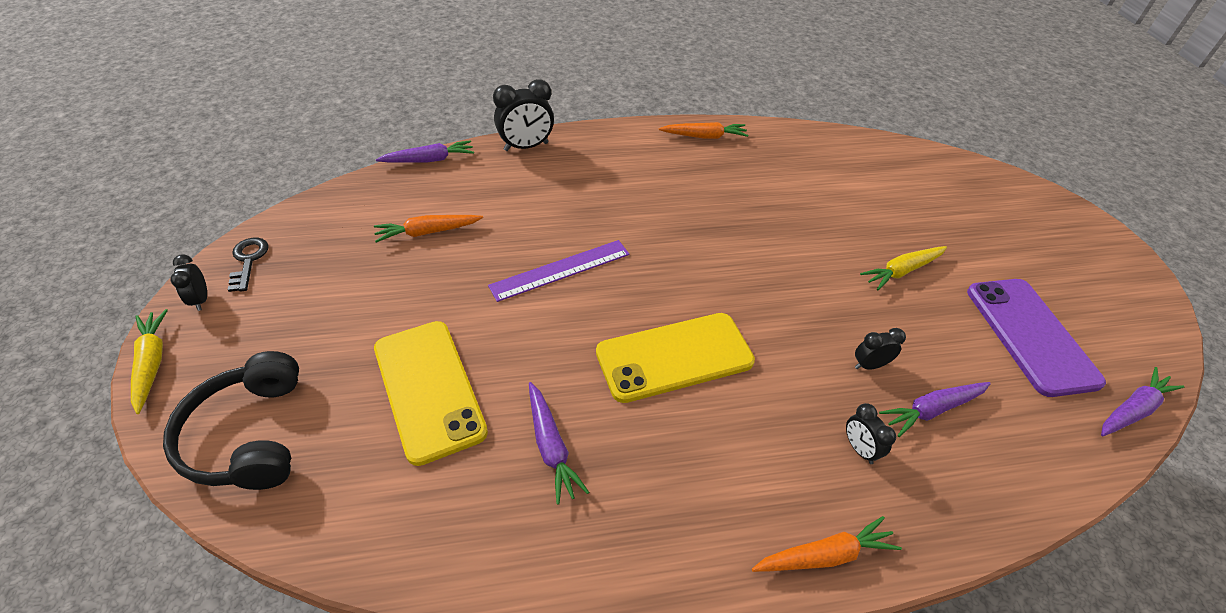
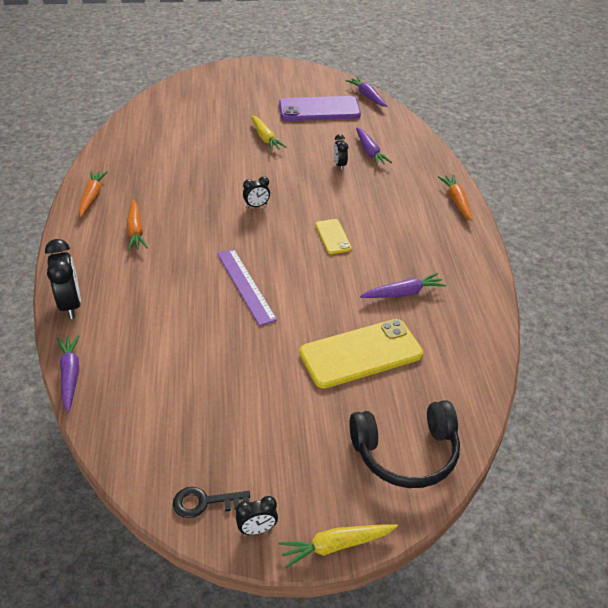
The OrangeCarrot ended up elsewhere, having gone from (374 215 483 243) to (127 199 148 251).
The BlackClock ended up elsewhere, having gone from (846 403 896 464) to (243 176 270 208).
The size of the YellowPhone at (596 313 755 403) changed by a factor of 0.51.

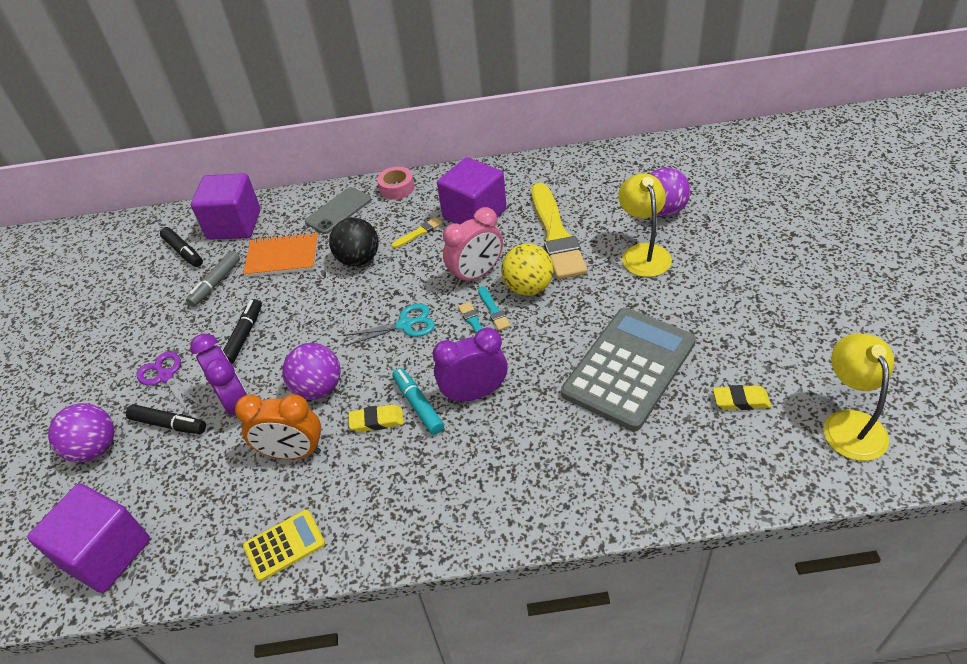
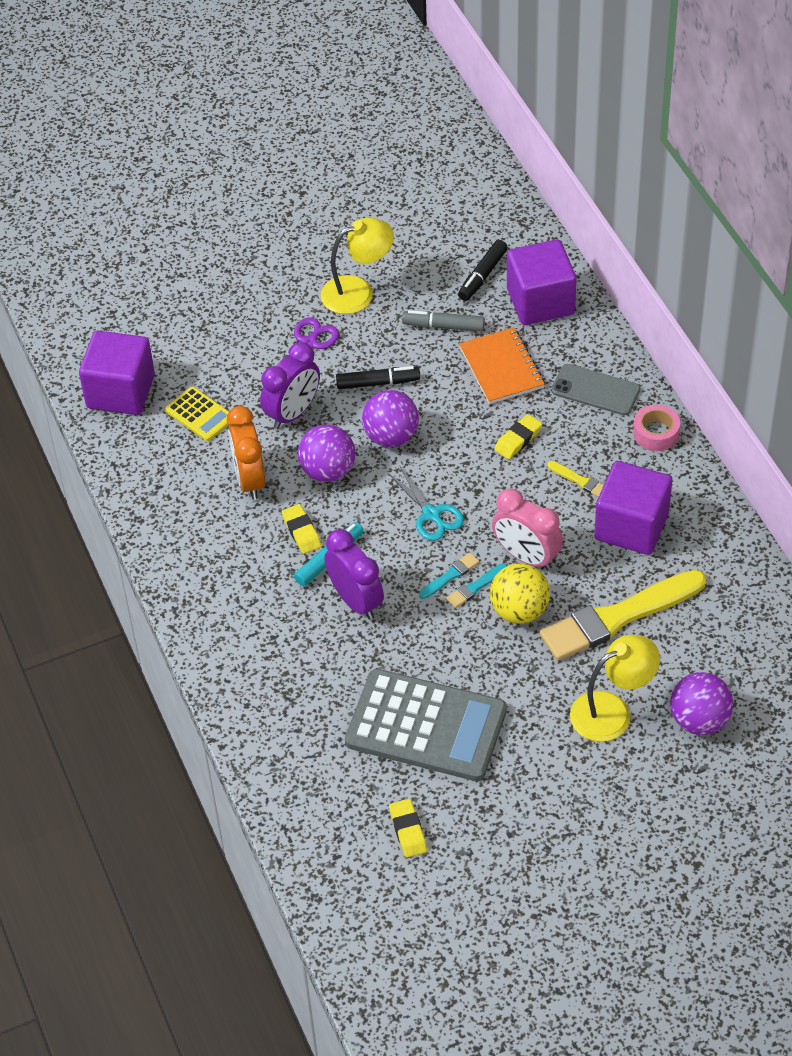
The YellowCalculator ended up elsewhere, having gone from (243 509 325 581) to (165 387 229 441).
The YellowLamp ended up elsewhere, having gone from (823 333 894 461) to (321 218 394 314).
The PurpleBall ended up elsewhere, having gone from (48 403 114 463) to (362 390 419 447).
Where the BlackBall stood at (329 217 379 267), the YellowEraser came to stand at (494 414 542 459).
The second view lost the BlackMarker at (126 404 206 434).

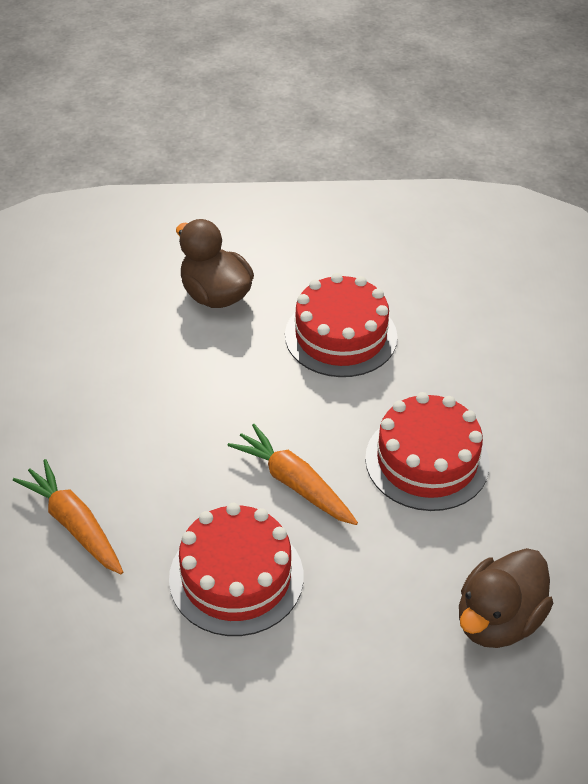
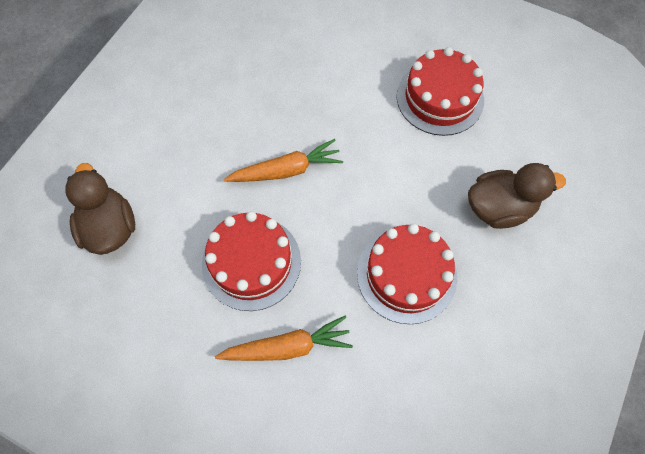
The OrangeCarrot ended up elsewhere, having gone from (13 459 123 574) to (215 316 353 361).
The RedCake ended up elsewhere, having gone from (169 503 304 636) to (397 47 484 136).

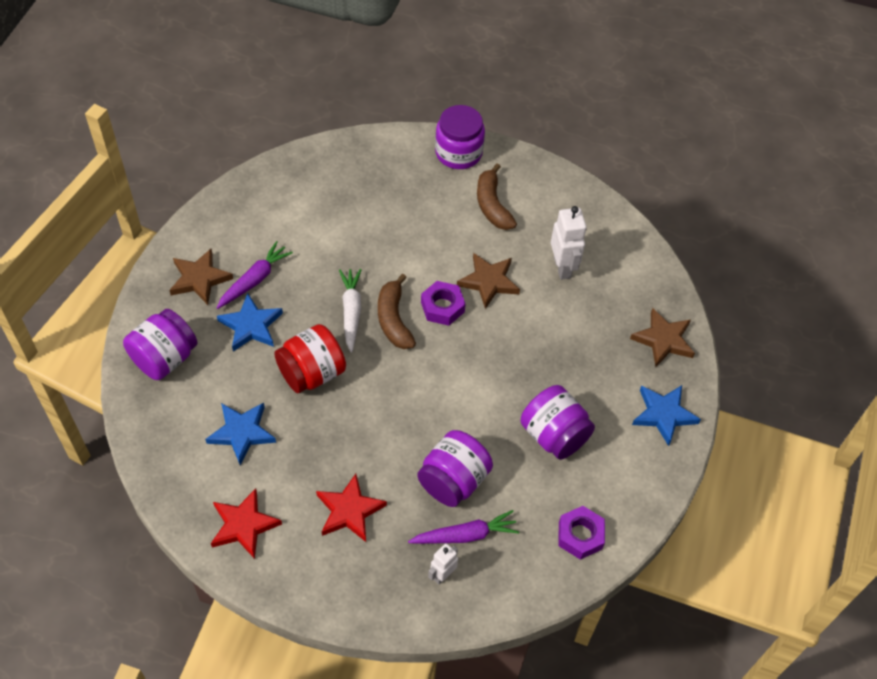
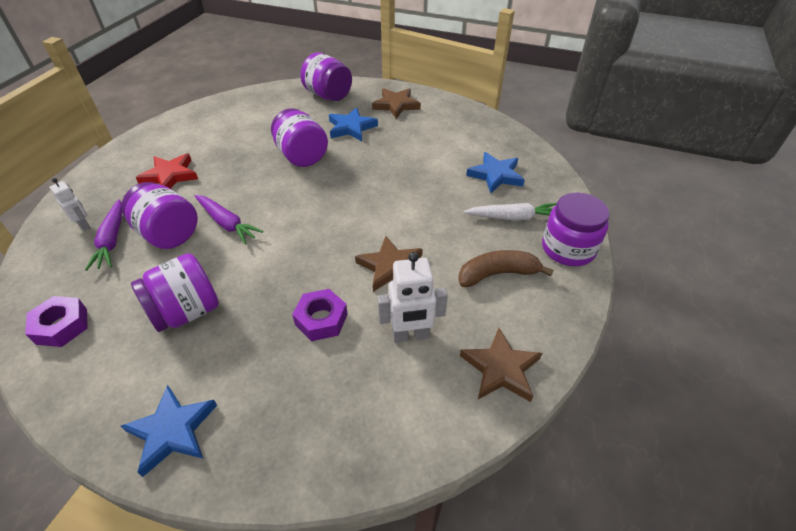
The PurpleCarrot ended up elsewhere, having gone from (216 241 293 309) to (195 195 263 244).
What was the RedJar at (274 324 346 393) turned into the PurpleJar at (271 108 328 167).
The PurpleNut ended up elsewhere, having gone from (421 281 465 326) to (292 289 348 341).
The BrownStar ended up elsewhere, having gone from (630 308 695 367) to (460 328 542 402).
The WhiteCarrot ended up elsewhere, having gone from (339 269 362 353) to (464 203 557 221).
The BlueStar ended up elsewhere, having gone from (205 403 276 465) to (466 152 525 194).
The second view lost the RedStar at (211 488 282 559).
The second view lost the BrownBanana at (378 274 416 349).

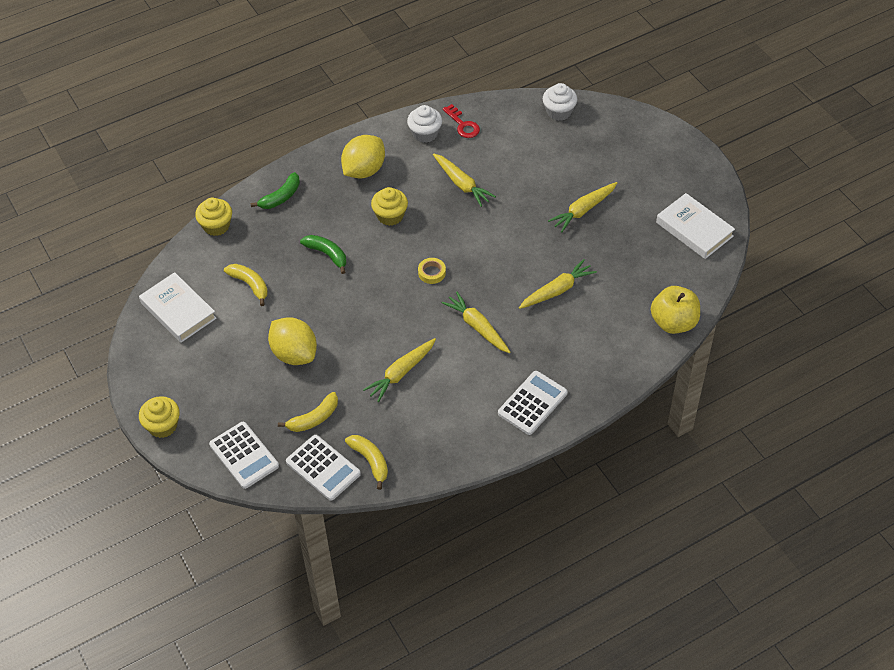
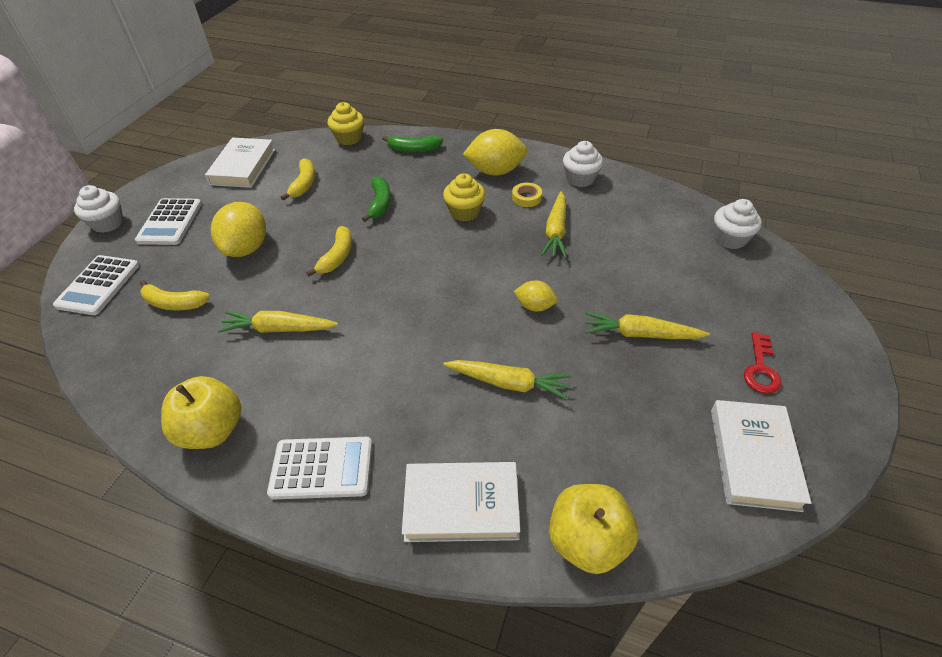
What was the YellowCupcake at (139 396 180 438) turned into the WhiteCupcake at (74 185 124 233).
The WhiteCalculator ended up elsewhere, having gone from (286 435 361 501) to (135 198 202 245).
The second view gained the YellowApple at (161 376 241 449).
The YellowBanana ended up elsewhere, having gone from (345 435 388 490) to (306 226 352 277).
The second view gained the WhiteBook at (402 462 520 542).
The YellowTape ended up elsewhere, having gone from (418 258 446 284) to (512 183 542 207).
The second view gained the YellowLemon at (514 280 557 312).
The RedKey ended up elsewhere, having gone from (443 104 480 138) to (744 332 781 393).
The second view lost the YellowCarrot at (441 292 511 353).

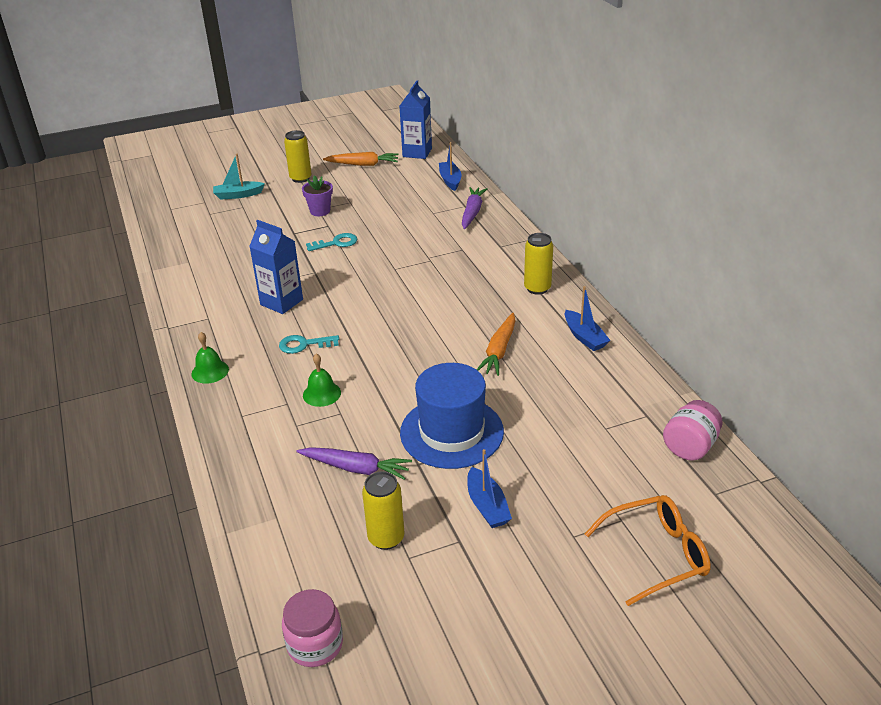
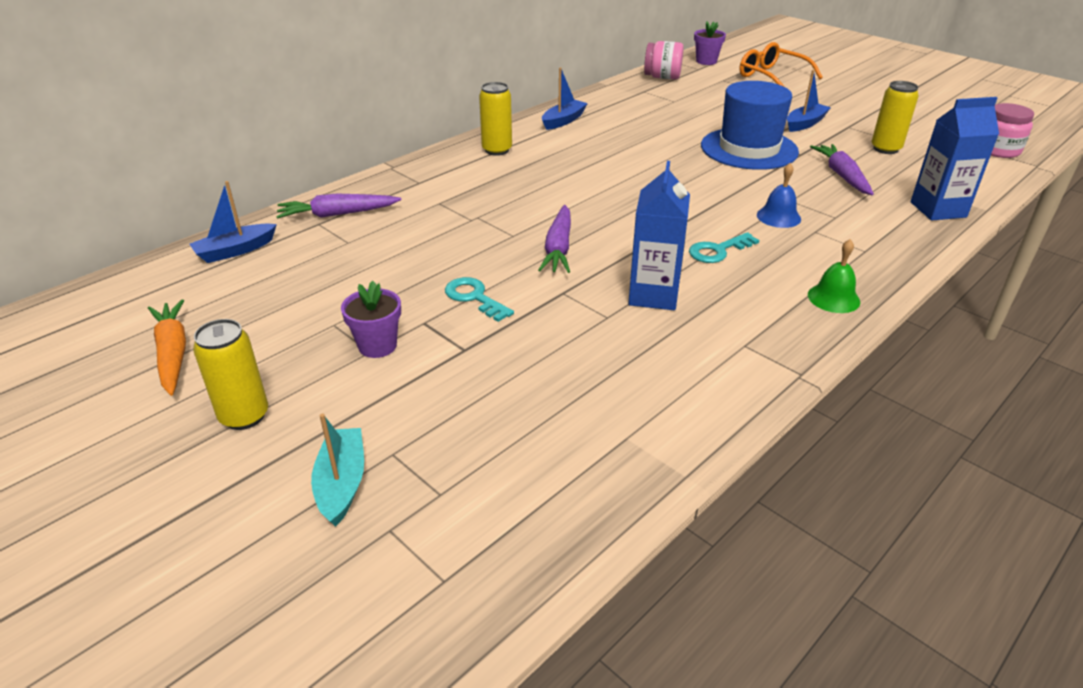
The TurquoiseBoat at (213 154 265 200) ended up facing another way, 150 degrees counterclockwise from before.
The second view gained the PurpleCarrot at (538 205 571 273).
The TurquoiseKey at (279 335 339 354) ended up facing another way, 90 degrees clockwise from before.
The second view gained the PurpleFlowerPot at (694 22 726 65).
What was the GreenBell at (303 354 341 407) turned into the BlueBell at (757 163 801 228).
The BlueCarton ended up elsewhere, having gone from (399 80 432 159) to (911 97 999 220).
The second view lost the OrangeCarrot at (476 313 516 376).

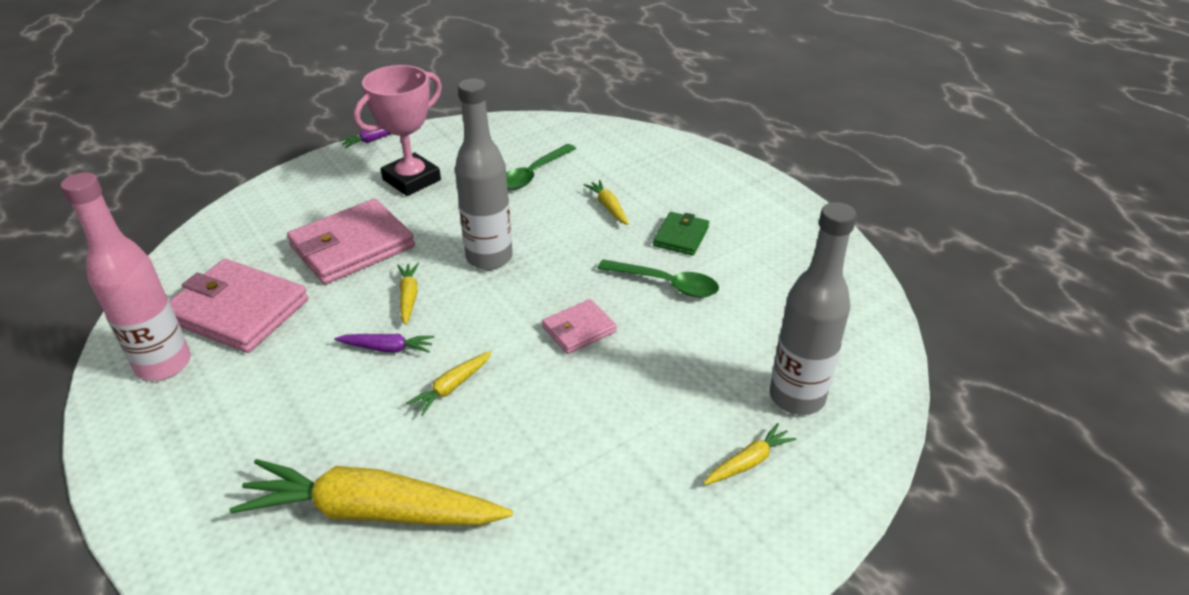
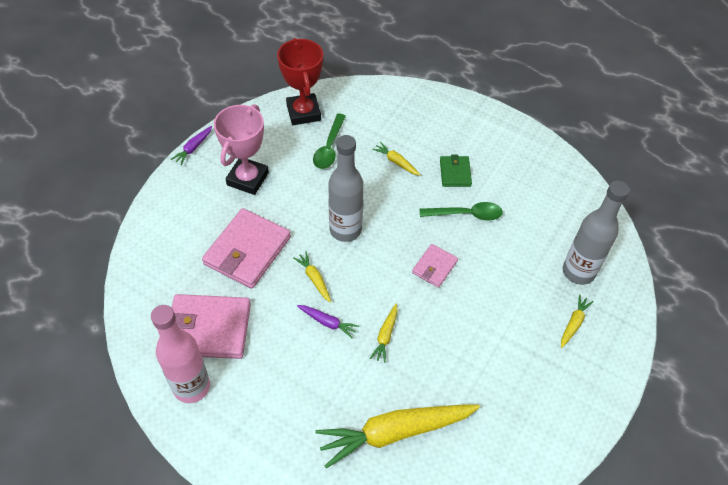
The second view gained the RedTrophy at (277 38 323 125).
The PurpleCarrot at (334 334 434 353) ended up facing another way, 45 degrees clockwise from before.

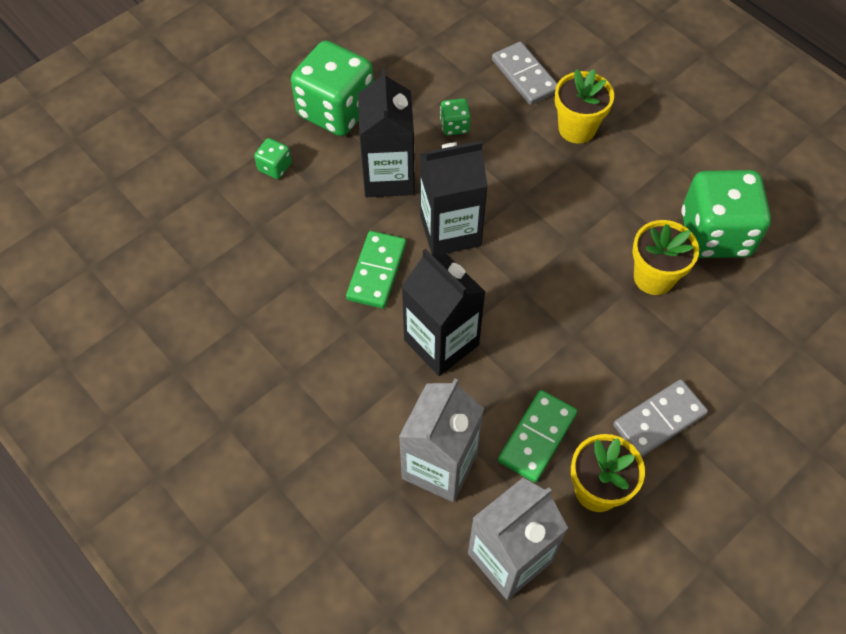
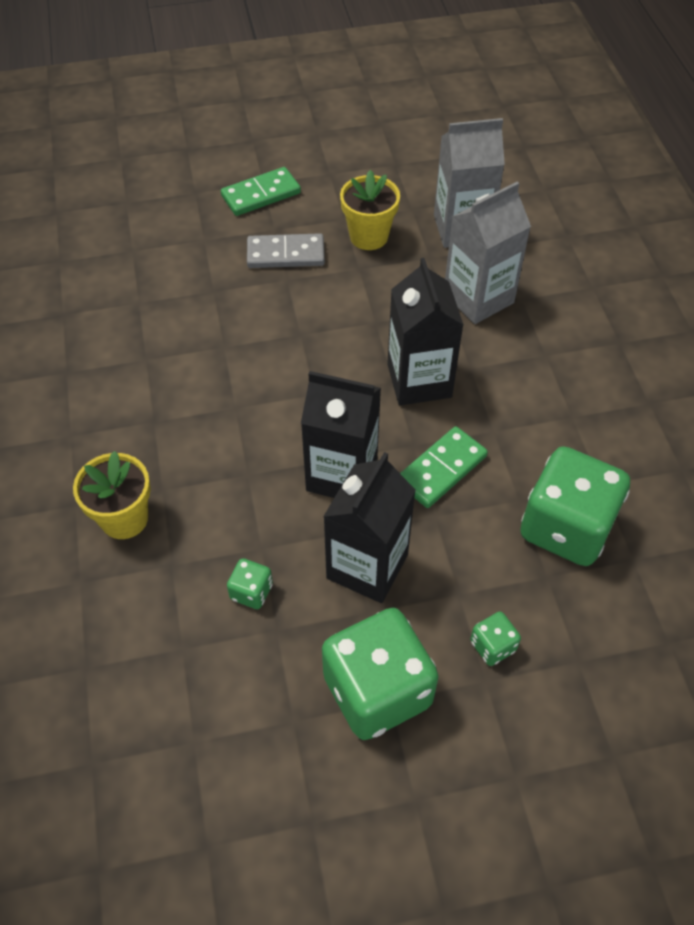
The GreenDomino ended up elsewhere, having gone from (498 390 577 483) to (221 167 301 216).
The GreenDice ended up elsewhere, having gone from (682 170 771 258) to (520 446 630 566).
The second view lost the GreyDomino at (492 42 557 105).
The second view lost the YellowFlowerPot at (632 220 699 295).

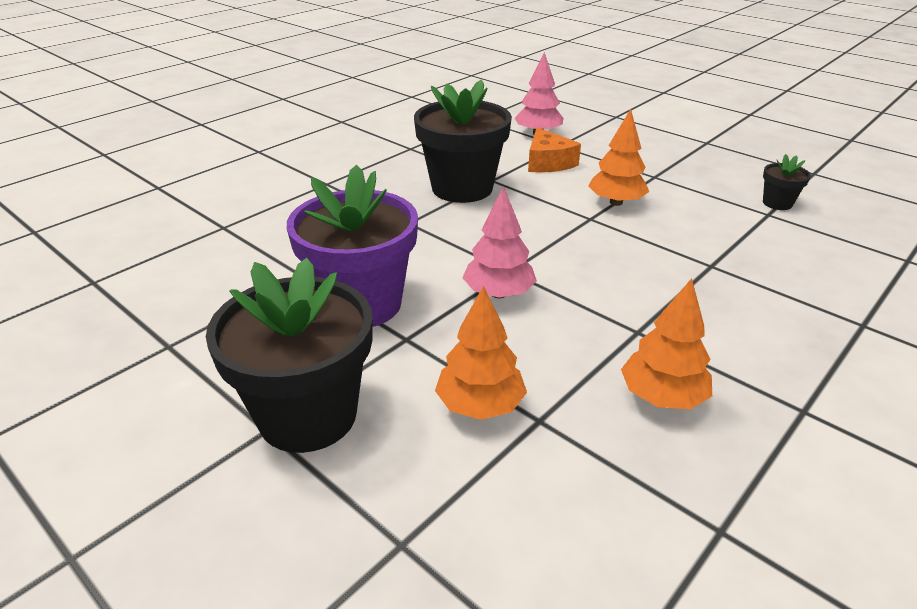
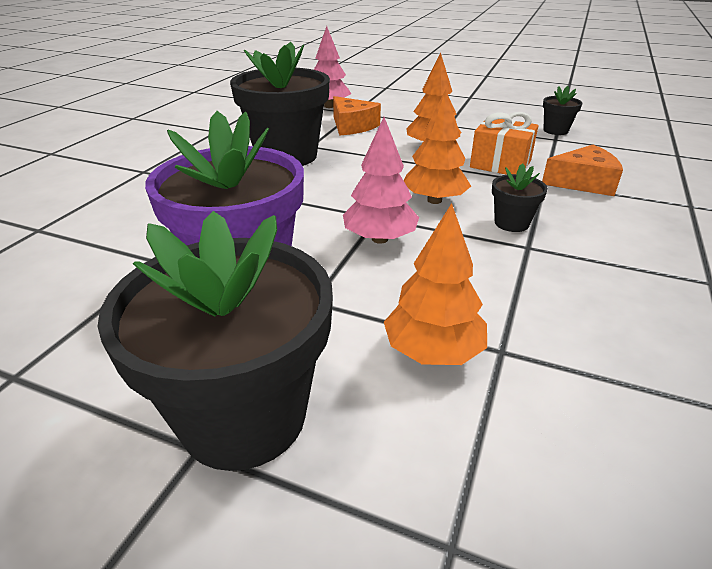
The OrangeTree ended up elsewhere, having gone from (621 278 712 409) to (404 89 471 204).
The second view gained the OrangeGift at (470 112 539 175).
The second view gained the BlackFlowerPot at (492 163 548 232).
The second view gained the OrangeCheese at (542 145 623 196).

